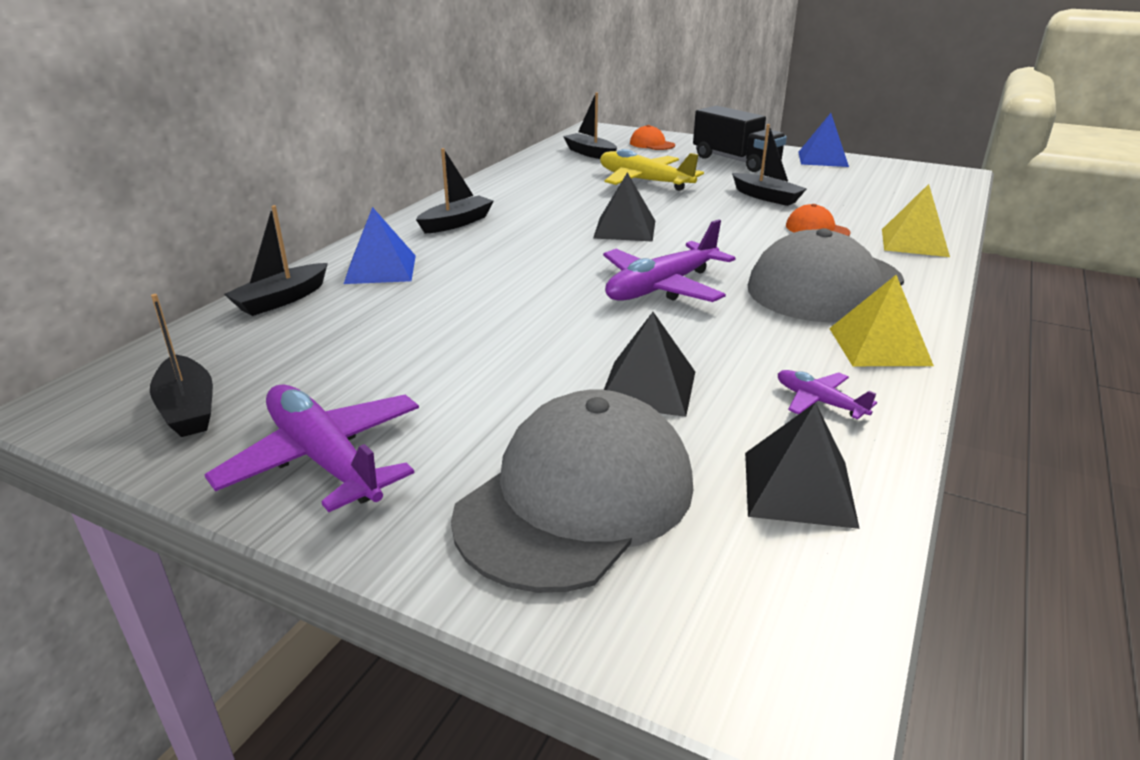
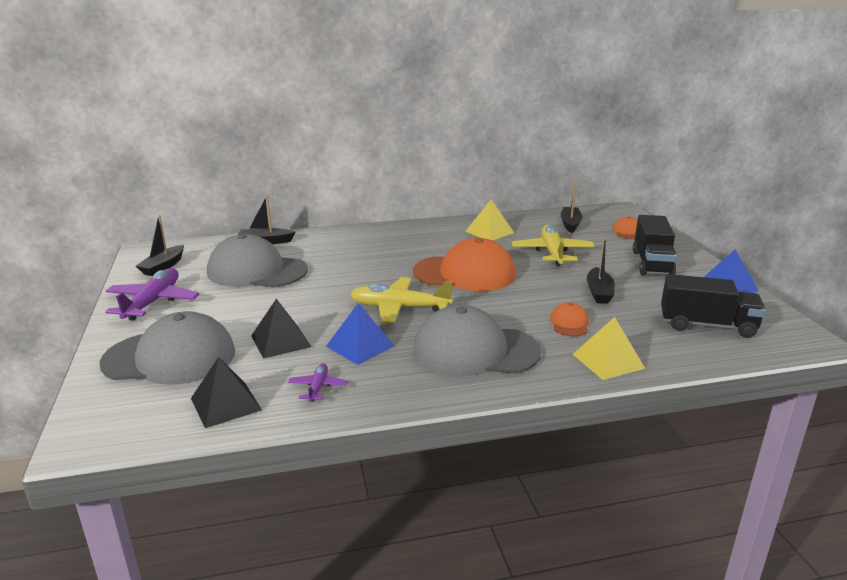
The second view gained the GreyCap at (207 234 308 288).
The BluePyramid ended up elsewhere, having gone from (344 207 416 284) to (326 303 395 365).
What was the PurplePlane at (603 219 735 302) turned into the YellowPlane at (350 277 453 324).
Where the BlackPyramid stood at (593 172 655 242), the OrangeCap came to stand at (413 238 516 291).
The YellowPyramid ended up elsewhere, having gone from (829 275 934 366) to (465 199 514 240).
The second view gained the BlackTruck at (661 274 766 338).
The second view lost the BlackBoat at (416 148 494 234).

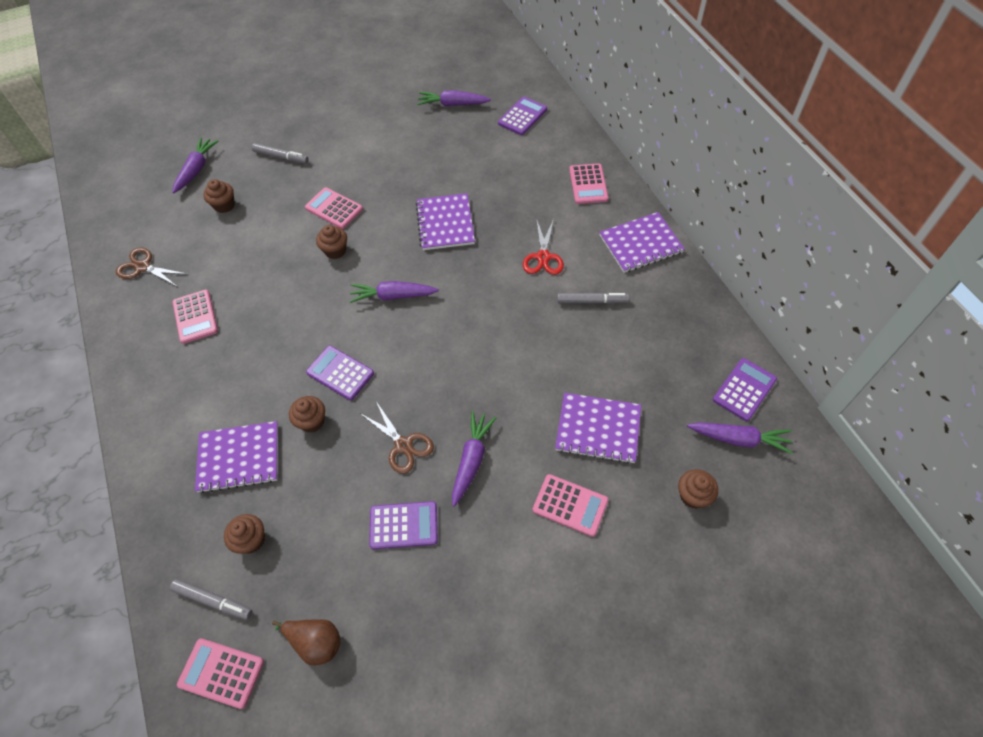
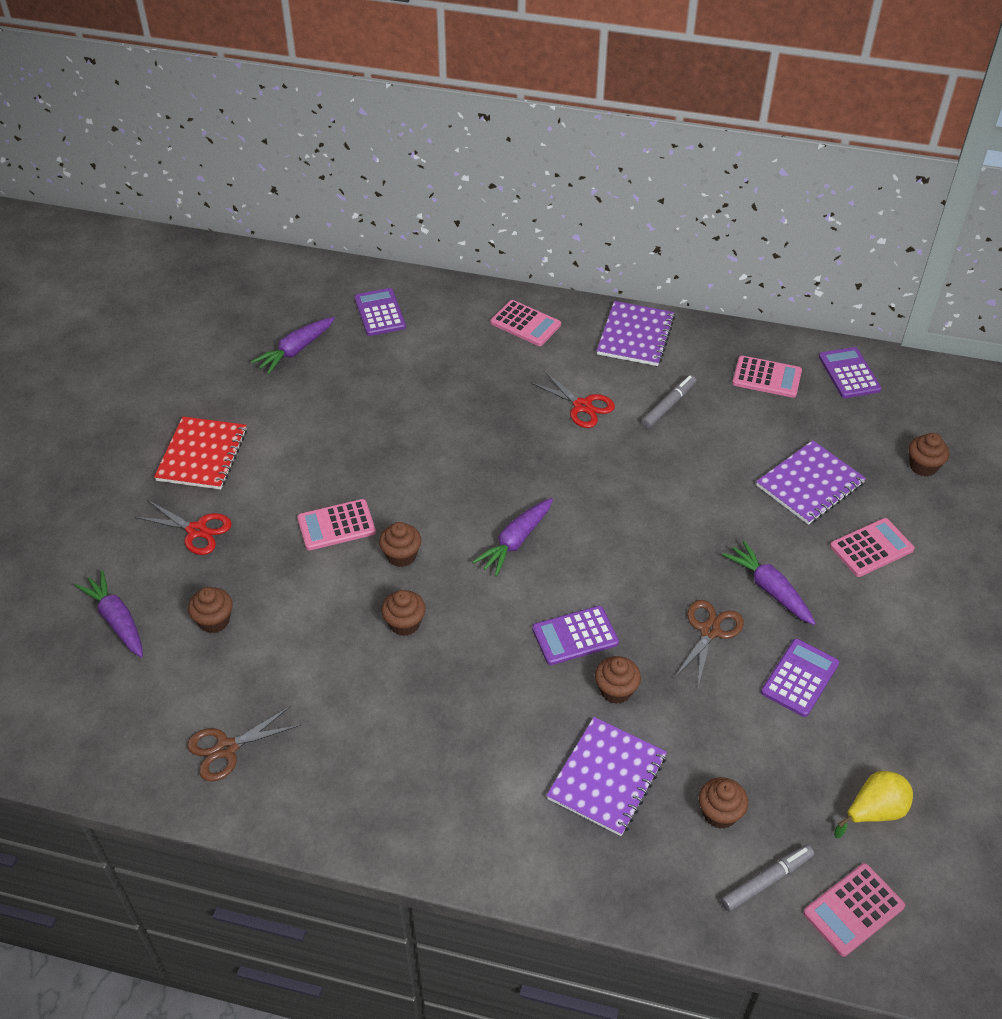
Where the GreyMarker stood at (252 143 309 164), the RedScissors came to stand at (135 500 232 555).
The second view gained the RedNotebook at (154 417 247 489).
The second view gained the BrownCupcake at (381 590 426 636).
The BrownScissors at (361 403 434 474) ended up facing another way, 60 degrees counterclockwise from before.
The PinkCalculator ended up elsewhere, having gone from (173 290 218 344) to (732 356 802 398).
What was the BrownPear at (272 619 341 665) turned into the YellowPear at (834 771 913 838).
The second view lost the PurpleNotebook at (416 193 475 250).
The second view lost the PurpleCarrot at (687 422 793 454).

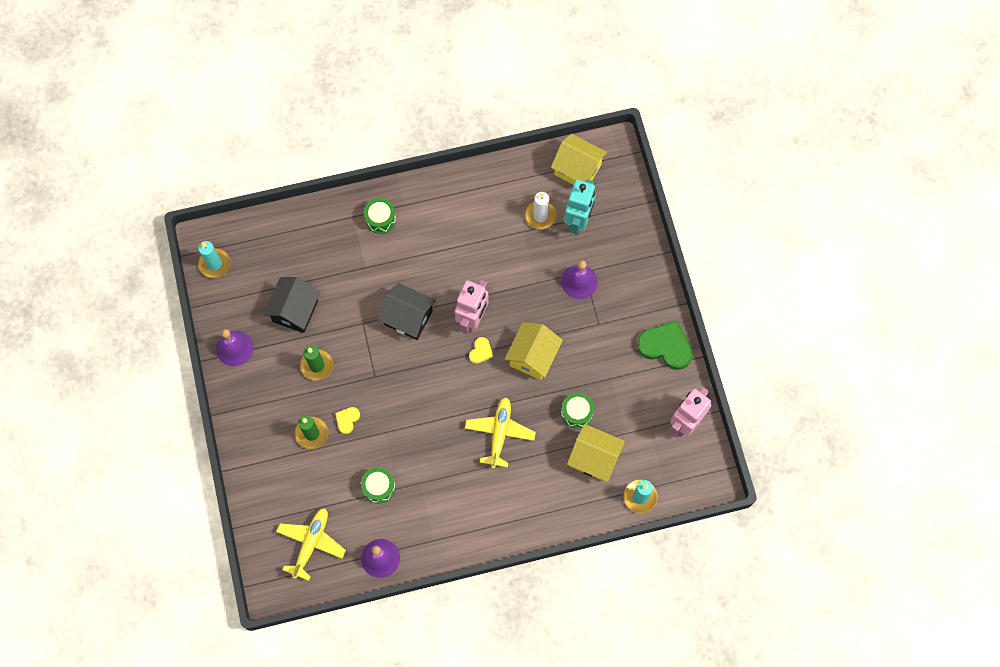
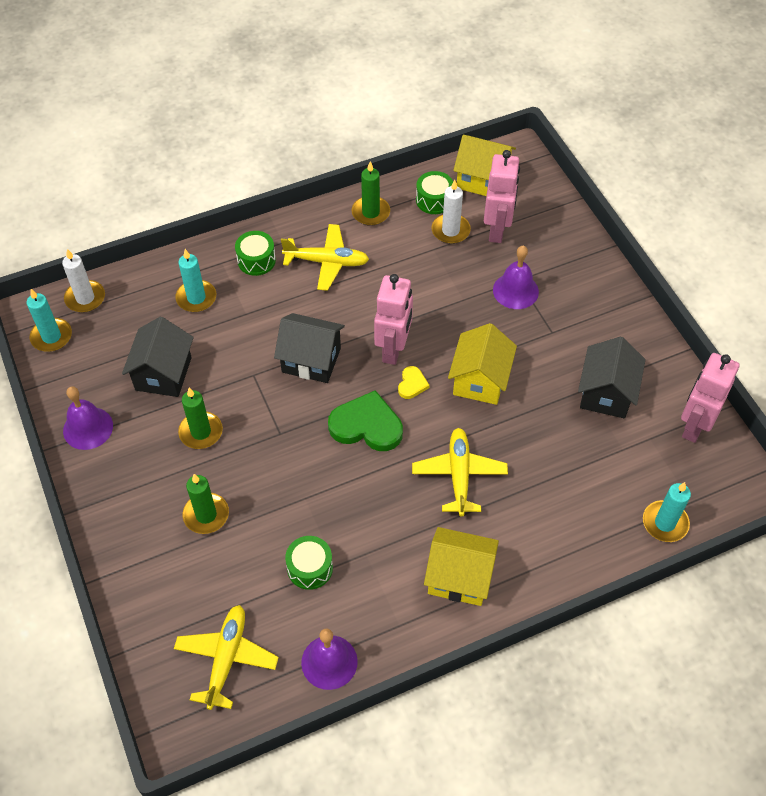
The second view gained the WhiteCandle at (62 249 105 312).
The second view gained the TurquoiseCandle at (175 249 216 312).
The second view gained the YellowPlane at (281 224 369 291).
The GreenHeart ended up elsewhere, having gone from (637 321 693 370) to (328 390 403 451).
The second view gained the GreenCandle at (352 161 390 226).
The GreenDrum ended up elsewhere, having gone from (561 392 594 428) to (416 171 453 214).
The YellowHouse ended up elsewhere, having gone from (567 424 625 482) to (424 527 499 606).
What was the TurquoiseRobot at (564 179 596 235) turned into the PinkRobot at (484 150 520 243).
The second view gained the BlackHouse at (578 337 646 418).
The second view lost the YellowHeart at (335 407 360 434).

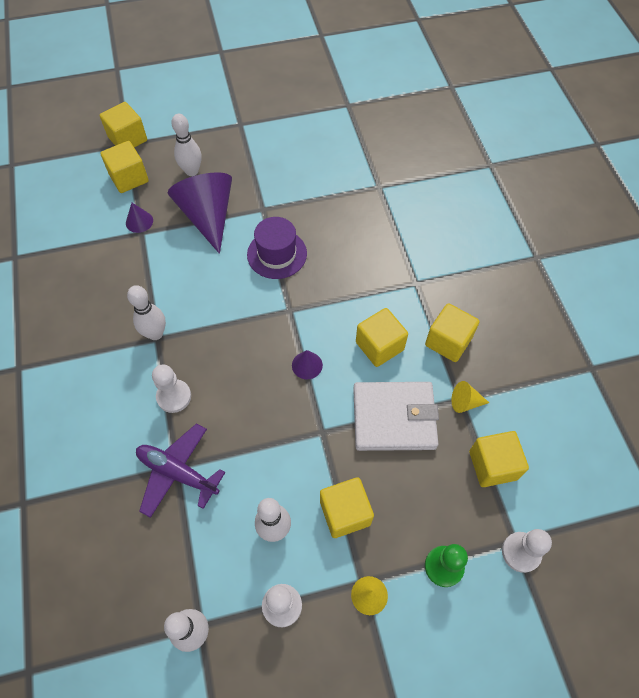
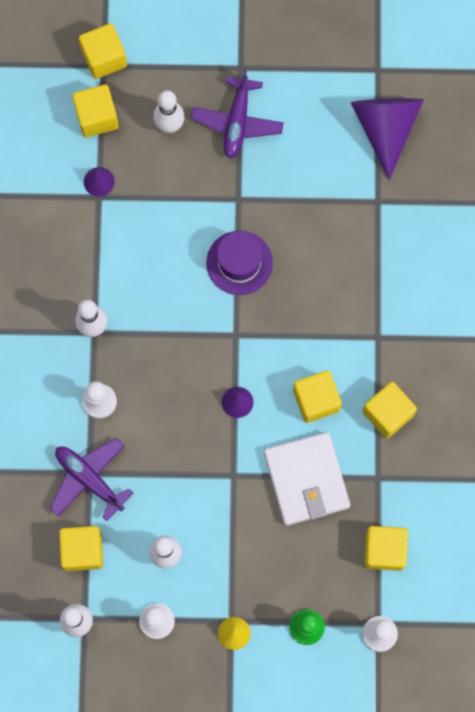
The YellowCube ended up elsewhere, having gone from (320 477 374 538) to (59 526 103 571).
The second view gained the PurplePlane at (191 68 284 158).
The WhiteWallet at (353 382 439 451) ended up facing another way, 60 degrees clockwise from before.
The PurpleCone ended up elsewhere, having gone from (168 172 232 254) to (351 98 424 180).
The second view lost the YellowCone at (451 381 489 413).

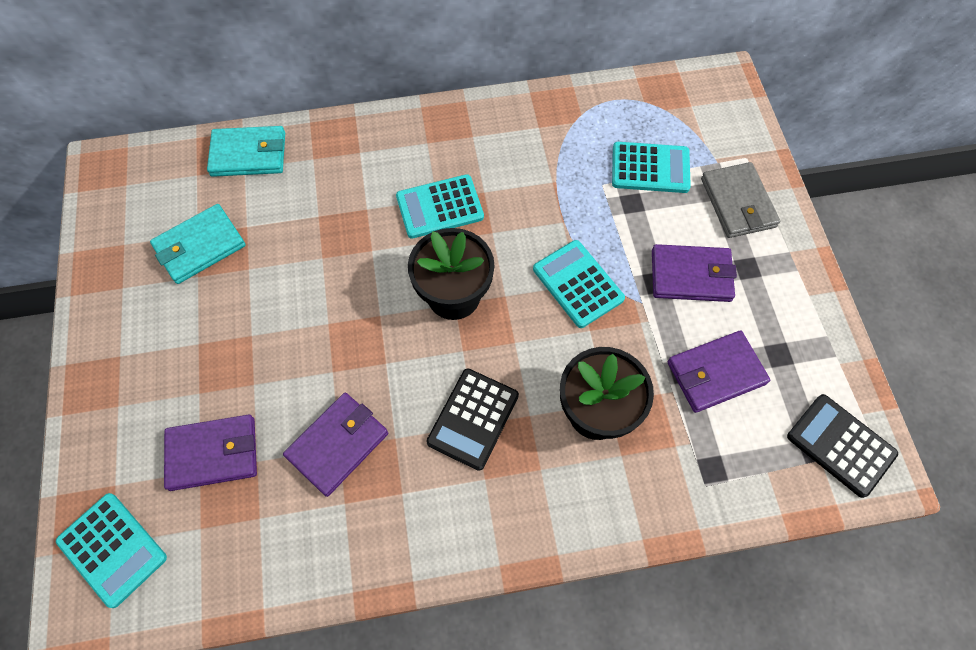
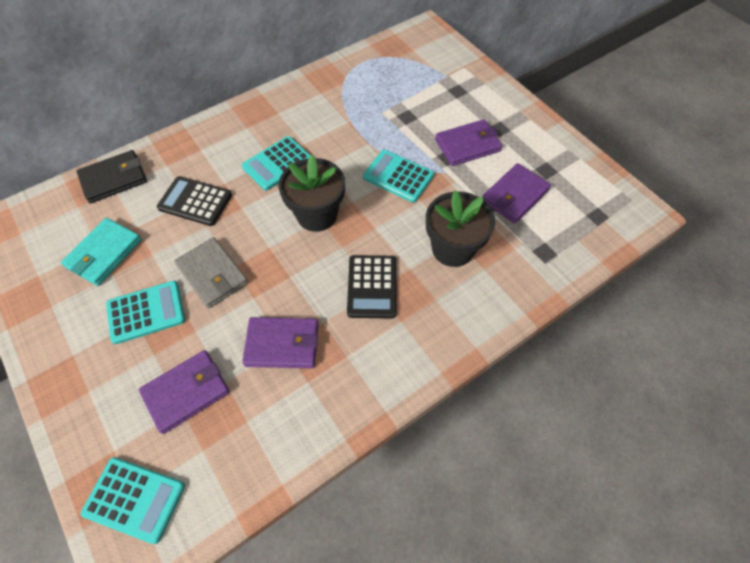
What was the TurquoiseWallet at (207 126 285 177) turned into the BlackWallet at (77 150 147 203).
The TurquoiseCalculator ended up elsewhere, having gone from (612 142 691 193) to (106 281 185 344).
The BlackCalculator ended up elsewhere, having gone from (787 394 898 498) to (157 176 232 226).
The GreyWallet ended up elsewhere, having gone from (701 162 780 238) to (174 237 248 308).
The PurpleWallet at (283 393 388 497) ended up facing another way, 75 degrees clockwise from before.

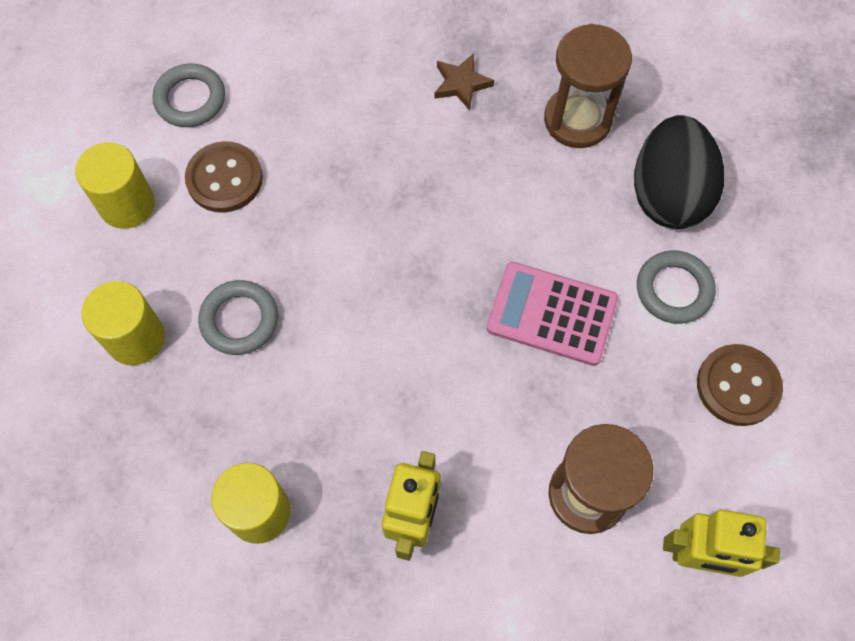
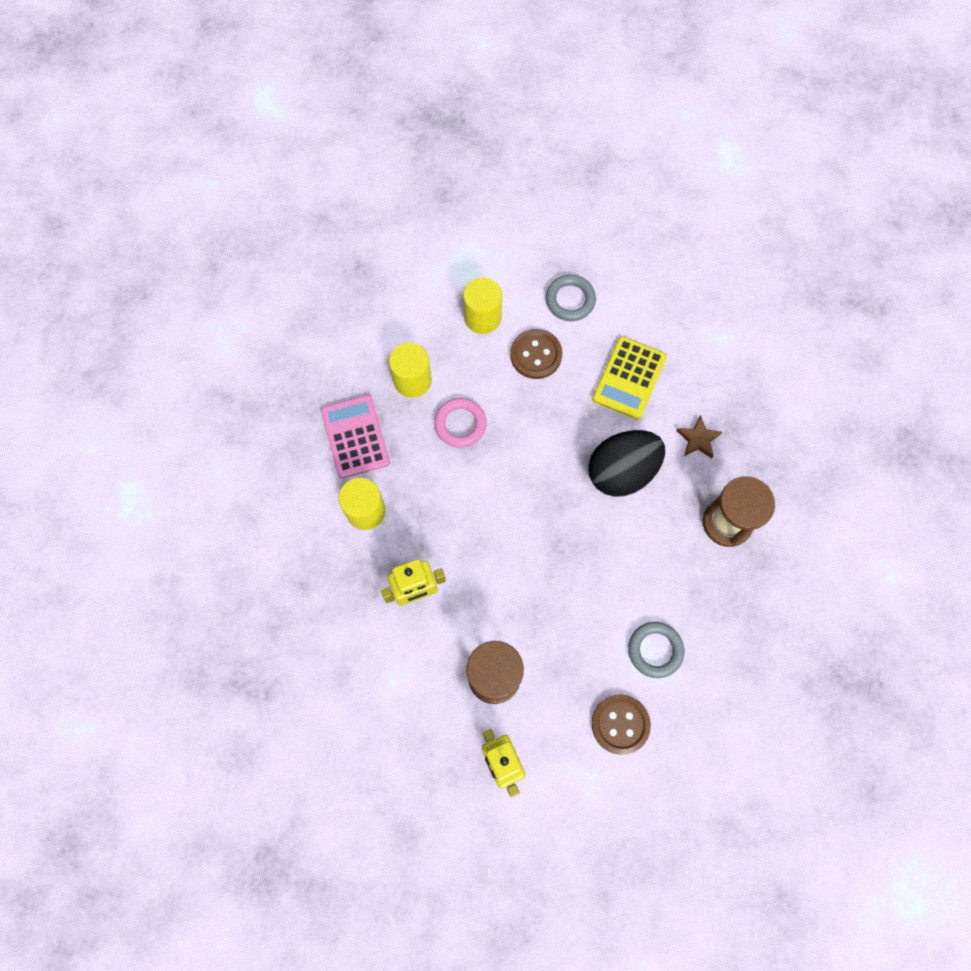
The PinkCalculator ended up elsewhere, having gone from (486 262 618 366) to (321 395 390 479).
What was the GreyRing at (198 280 278 355) turned into the PinkRing at (434 398 487 448).
The BlackEgg ended up elsewhere, having gone from (634 115 724 229) to (588 430 665 497).
The second view gained the YellowCalculator at (592 336 667 420).

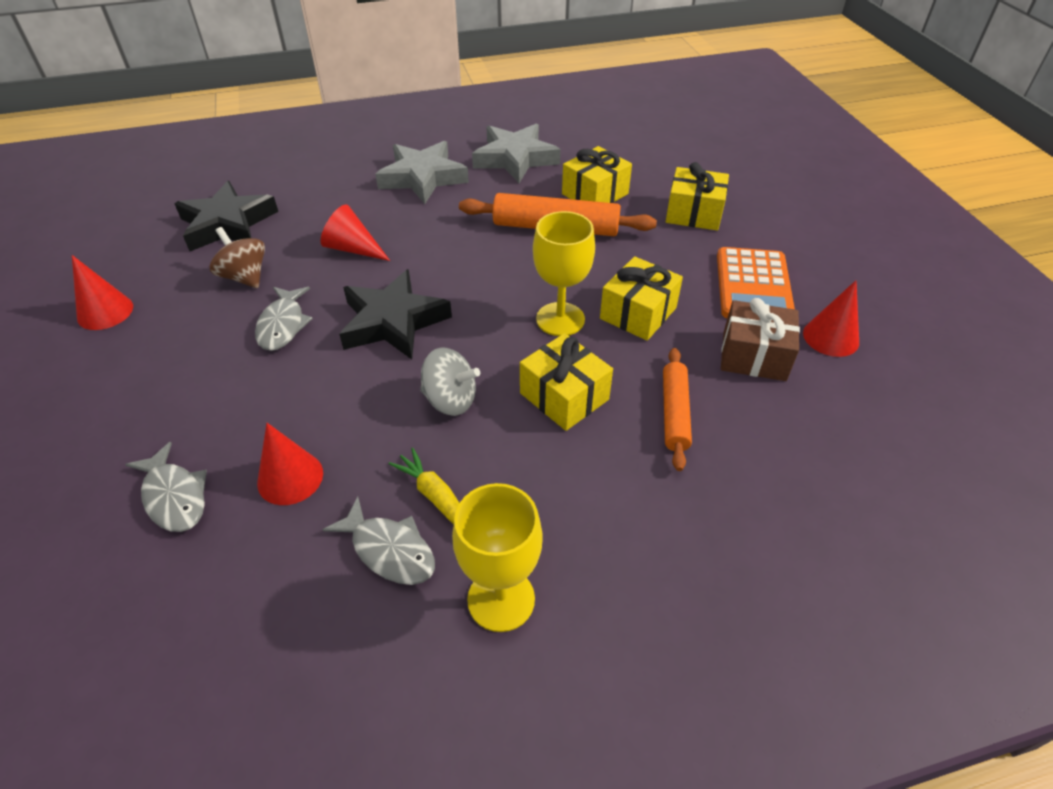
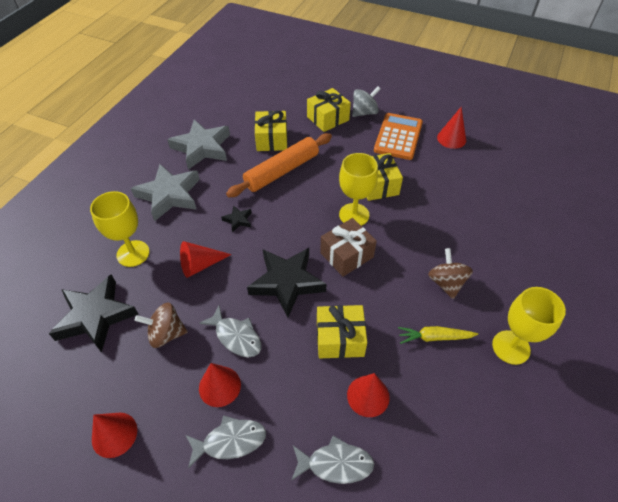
The second view gained the YellowGoblet at (90 191 150 267).
The GreyFish ended up elsewhere, having gone from (322 497 435 585) to (186 415 266 469).
The second view gained the RedCone at (199 363 241 407).
The second view gained the BlackStar at (221 205 252 232).
The YellowGift ended up elsewhere, having gone from (520 333 613 431) to (317 305 367 358).
The BrownGift ended up elsewhere, having gone from (721 298 800 381) to (320 218 377 277).
The GreySpinningTop ended up elsewhere, having gone from (420 348 480 416) to (352 86 380 117).
The OrangeCalculator at (717 247 795 318) ended up facing another way, 120 degrees counterclockwise from before.
The second view gained the BrownSpinningTop at (428 248 473 299).
The second view lost the OrangeRollingPin at (663 348 692 471).

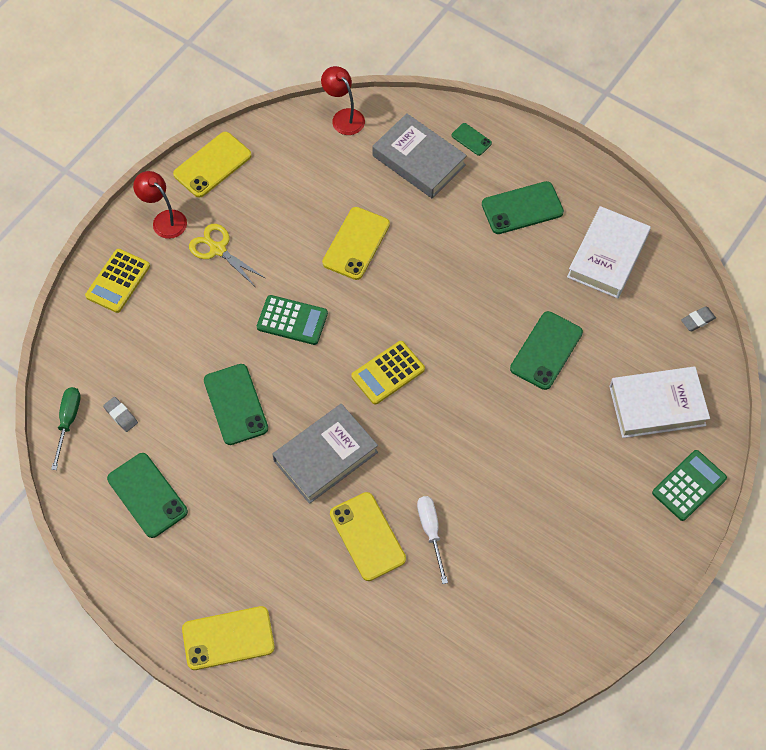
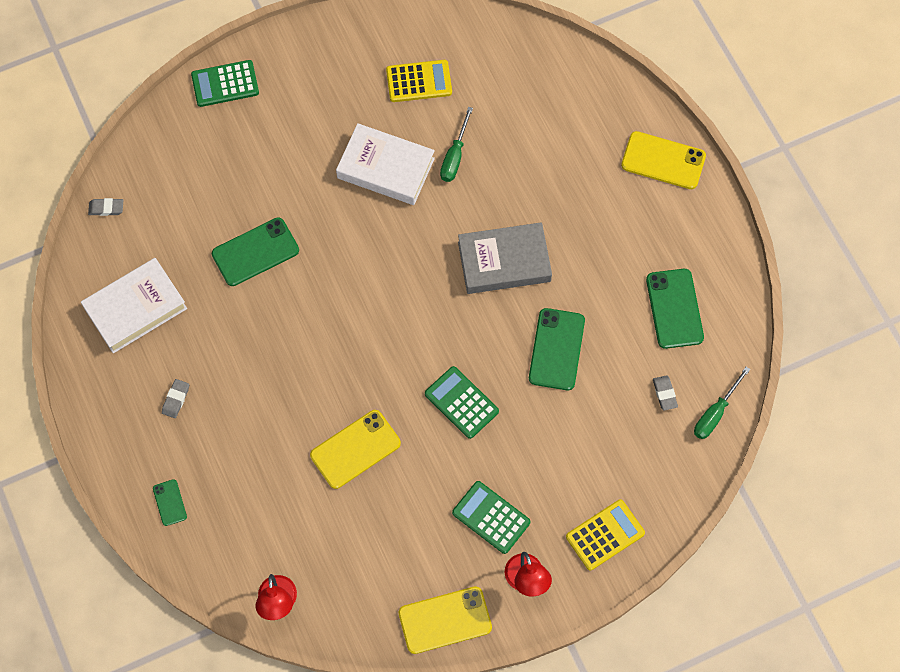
Where the GreenPhone stood at (482 181 564 234), the GreyEraser came to stand at (162 379 189 418).
The WhiteBook ended up elsewhere, having gone from (609 367 710 438) to (336 123 435 205).
The YellowCalculator ended up elsewhere, having gone from (351 341 425 405) to (386 60 452 102).
What was the WhiteScrewdriver at (417 496 448 584) turned into the GreenScrewdriver at (440 107 473 182).
Where the YellowScissors stood at (189 224 265 285), the GreenCalculator came to stand at (452 481 531 554).
The second view lost the YellowPhone at (330 492 406 581).
The second view lost the GreyBook at (373 113 467 198).

